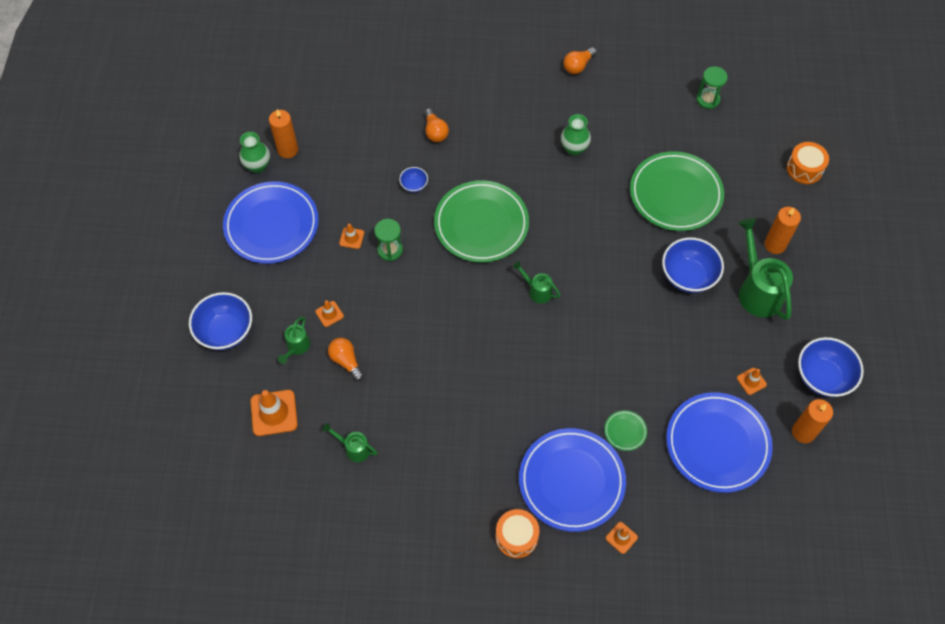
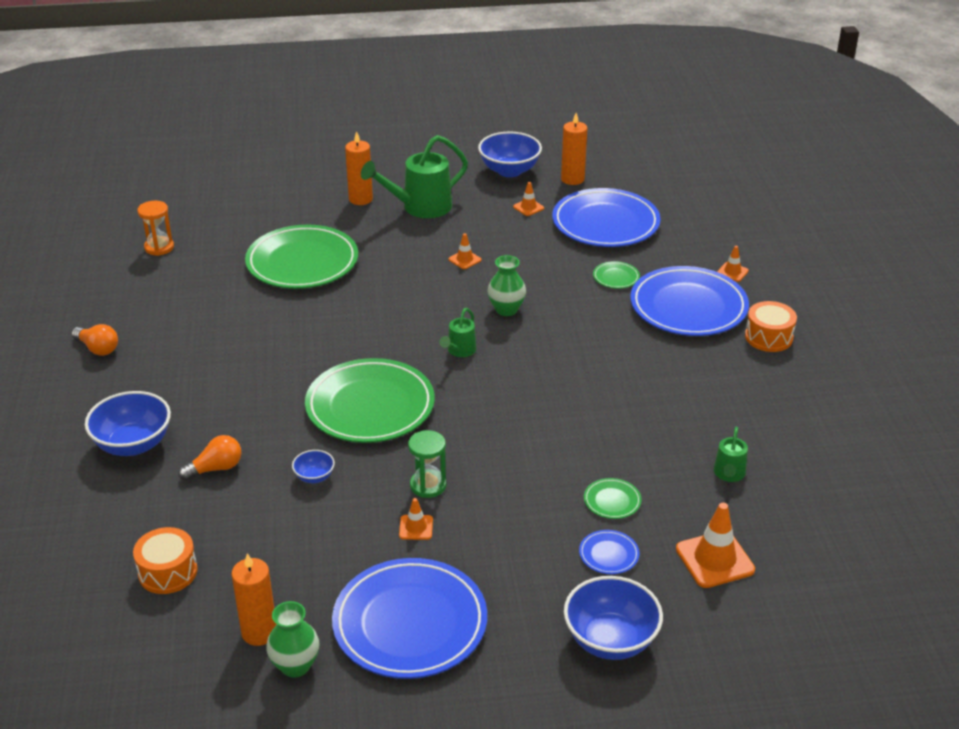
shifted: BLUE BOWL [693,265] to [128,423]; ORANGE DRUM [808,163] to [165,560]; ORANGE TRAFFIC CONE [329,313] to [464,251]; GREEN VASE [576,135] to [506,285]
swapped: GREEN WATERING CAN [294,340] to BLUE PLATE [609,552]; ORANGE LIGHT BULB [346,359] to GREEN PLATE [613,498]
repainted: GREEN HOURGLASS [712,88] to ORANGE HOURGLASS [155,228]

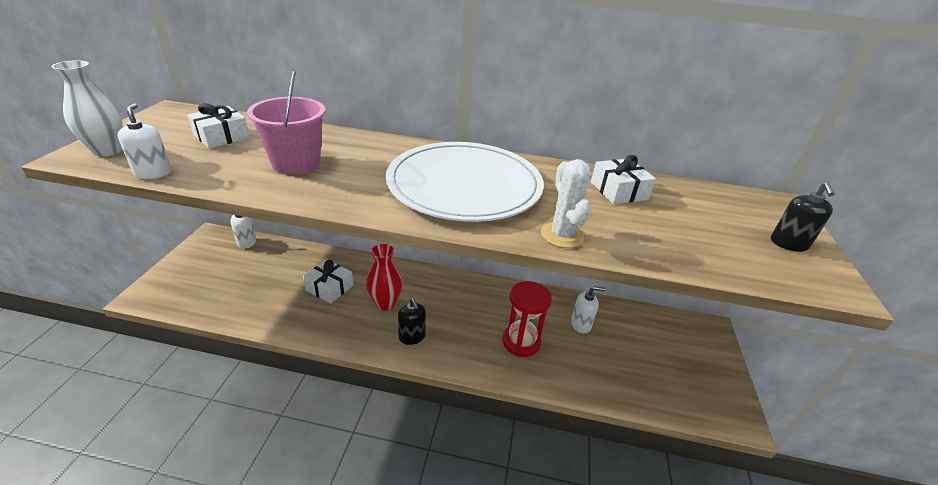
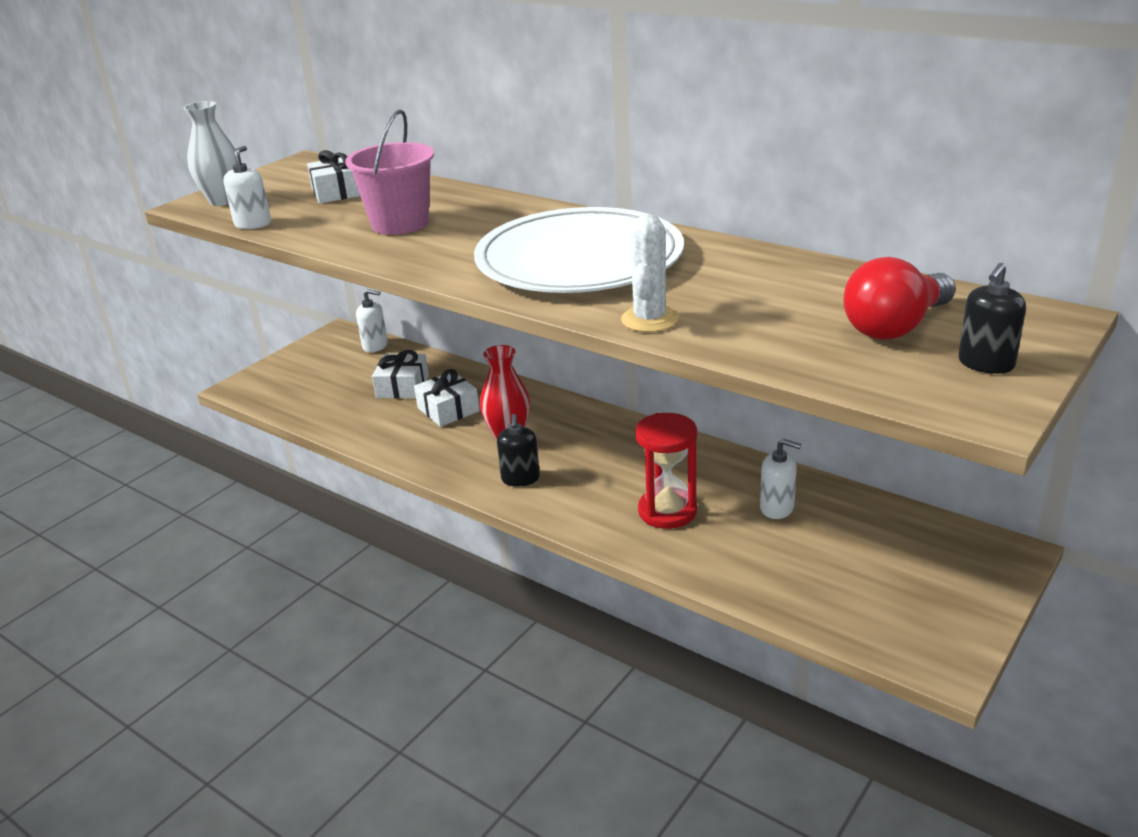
new: RED LIGHT BULB [899,298]
shifted: WHITE GIFT [623,179] to [400,374]

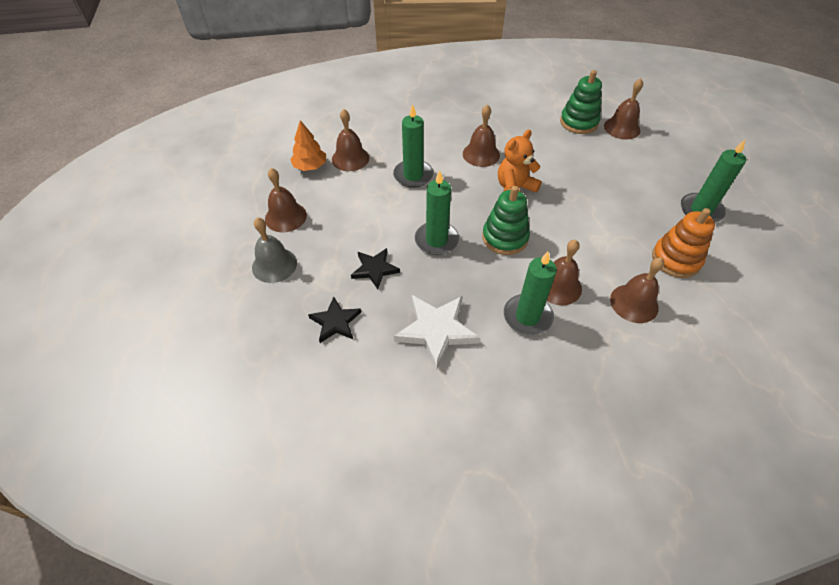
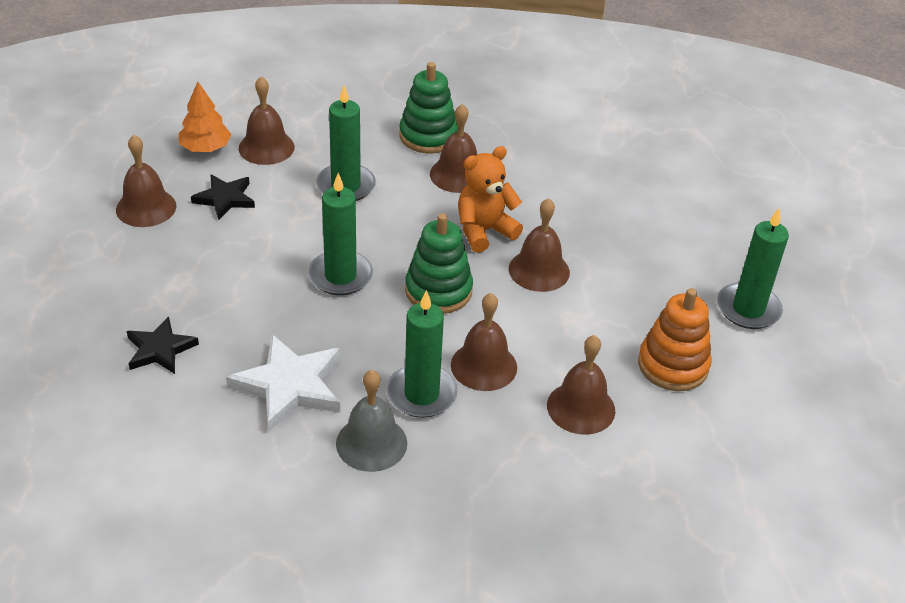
shifted: BLACK STAR [375,268] to [223,197]; GREY BELL [274,250] to [371,421]; GREEN STACKING TOY [581,102] to [428,107]; BROWN BELL [623,109] to [539,245]

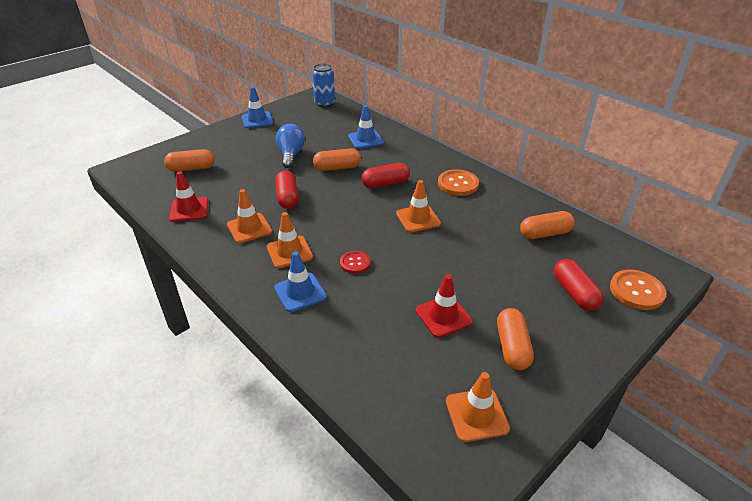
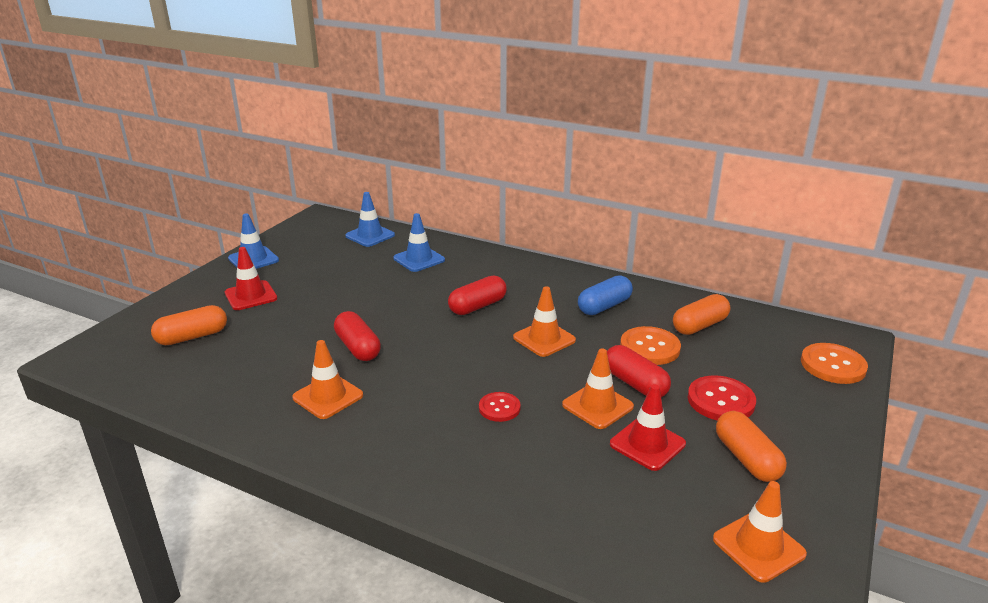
gone: BLUE LIGHT BULB [290,146]; BLUE CAN [323,85]; ORANGE CAPSULE [337,159]
new: BLUE CAPSULE [605,295]; RED BUTTON [722,398]
shifted: RED TRAFFIC CONE [188,196] to [251,278]; BLUE TRAFFIC CONE [300,281] to [370,219]; ORANGE TRAFFIC CONE [290,240] to [598,388]; RED CAPSULE [578,284] to [639,371]; ORANGE BUTTON [458,182] to [650,345]

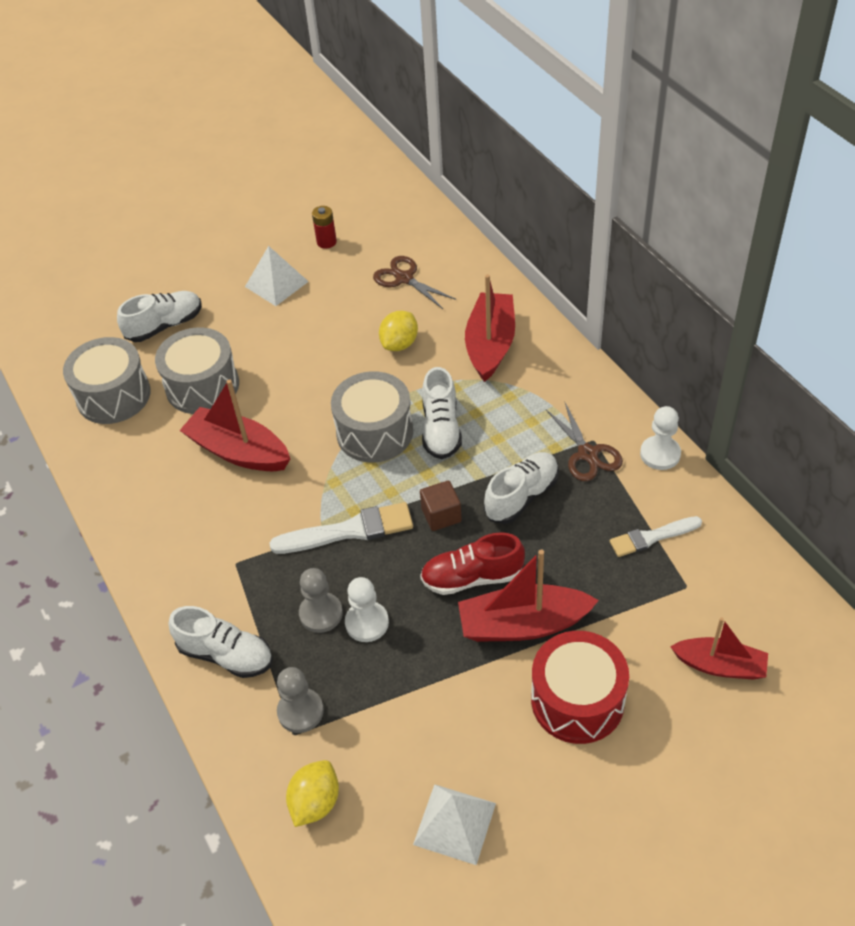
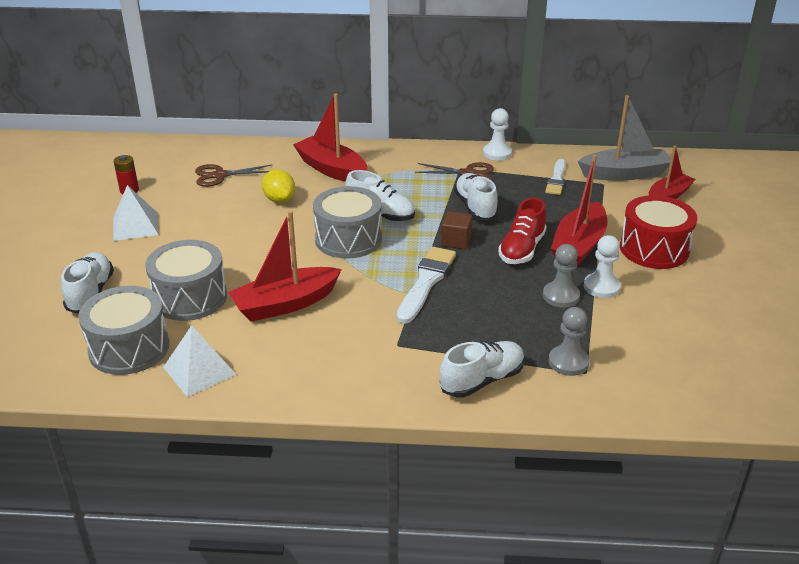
gone: YELLOW LEMON [312,793]
new: GREY BOAT [624,138]
shifted: WHITE PYRAMID [454,824] to [200,361]; GREY PAWN [321,600] to [561,276]; WHITE PAWN [367,609] to [602,266]

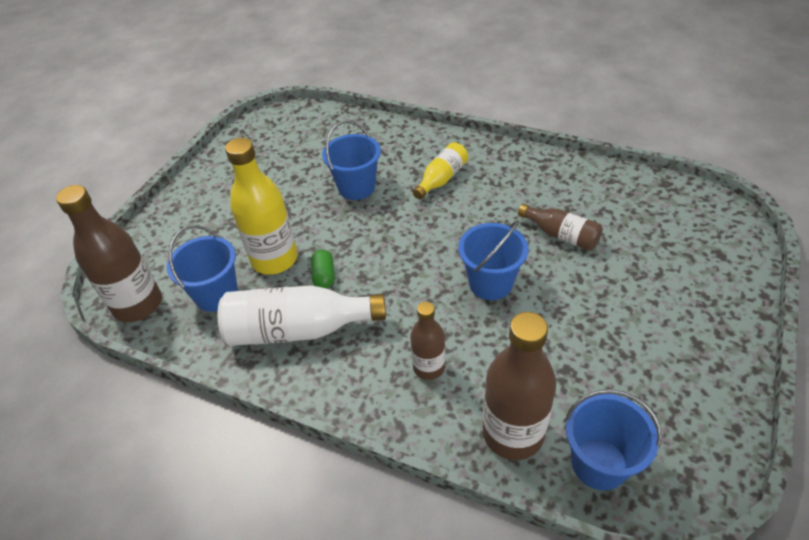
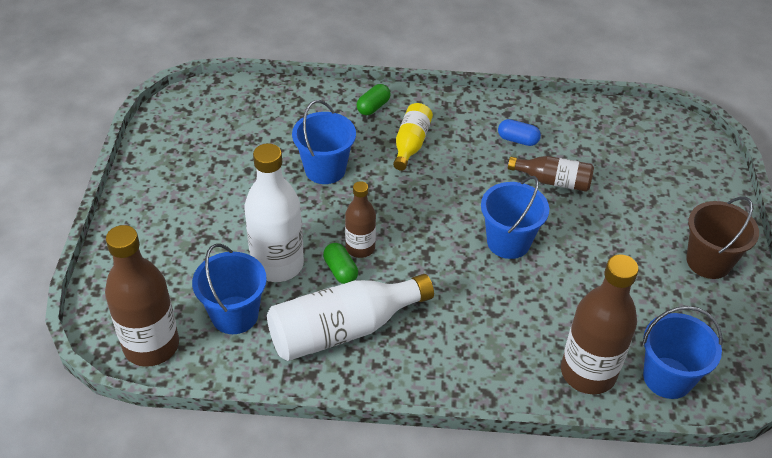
new: GREEN CAPSULE [373,99]; BLUE CAPSULE [519,132]; BROWN BUCKET [722,238]
shifted: BROWN BOTTLE [427,341] to [360,219]
repainted: YELLOW BOTTLE [261,206] to WHITE BOTTLE [274,212]

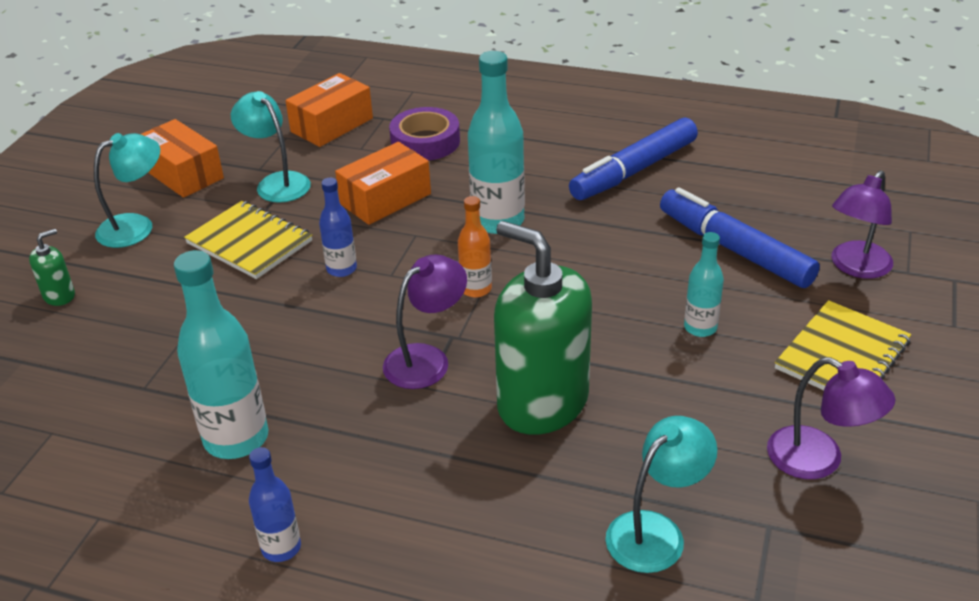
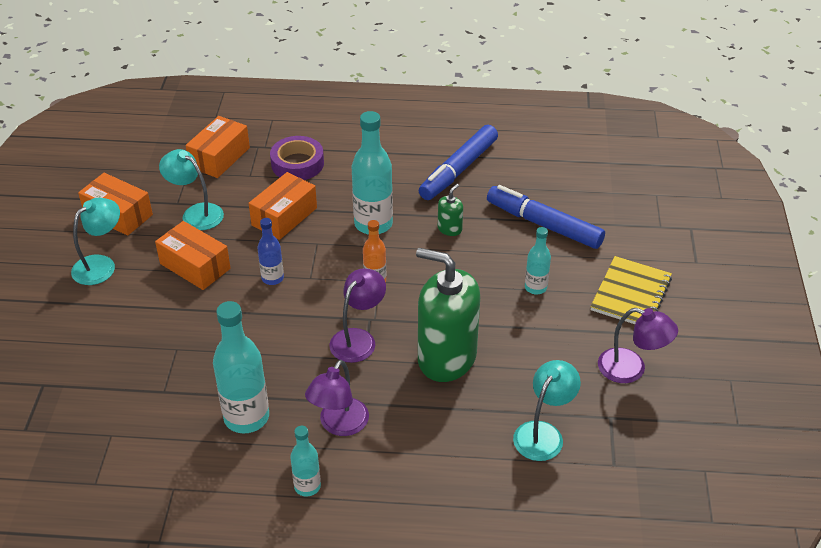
shifted: PURPLE LAMP [862,224] to [337,398]; GREEN SOAP DISPENSER [52,267] to [450,210]
swapped: YELLOW NOTEBOOK [248,240] to ORANGE BOX [193,255]
repainted: BLUE BOTTLE [275,504] to TURQUOISE BOTTLE [305,461]

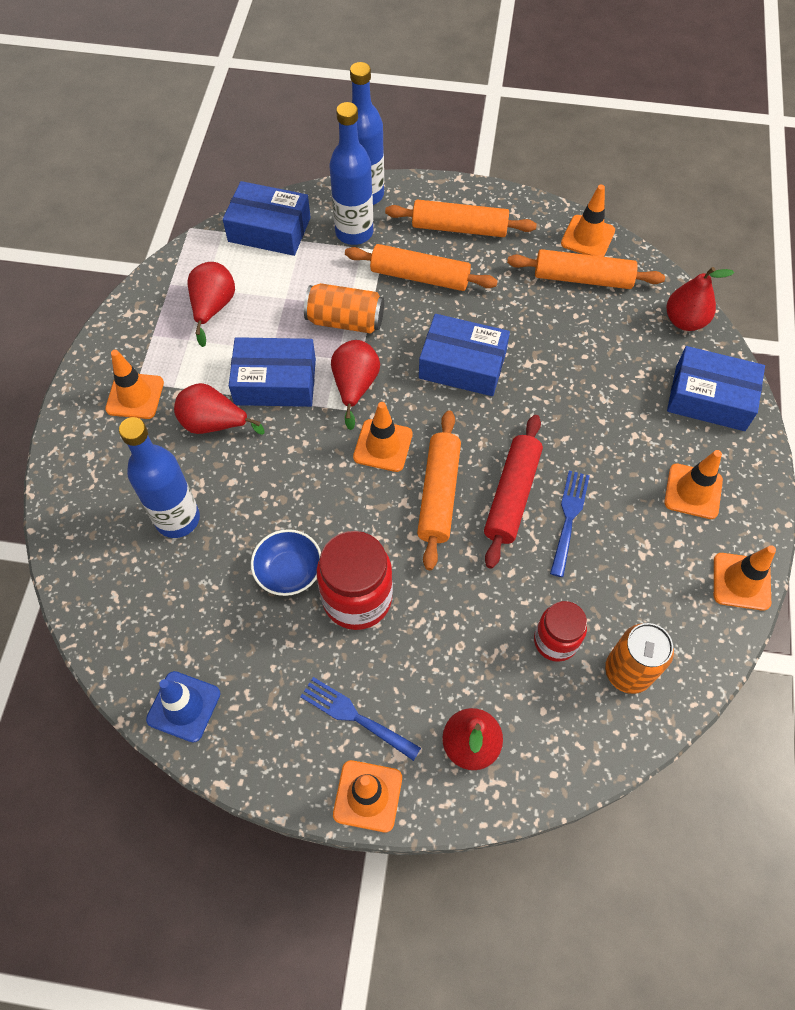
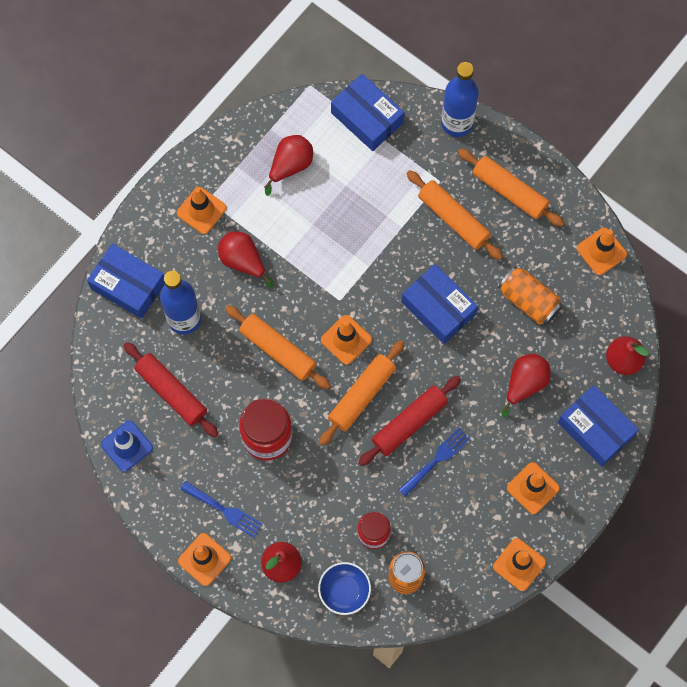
gone: BLUE BOTTLE [351,173]
new: RED ROLLING PIN [171,389]
shifted: BLUE BOX [272,372] to [126,281]; ORANGE ROLLING PIN [586,269] to [278,347]; BLUE BOWL [286,562] to [344,588]; ORANGE CAN [344,308] to [530,295]; RED PEAR [355,385] to [526,386]
rotated: BLUE FORK [360,719] = [221,509] 150 degrees clockwise

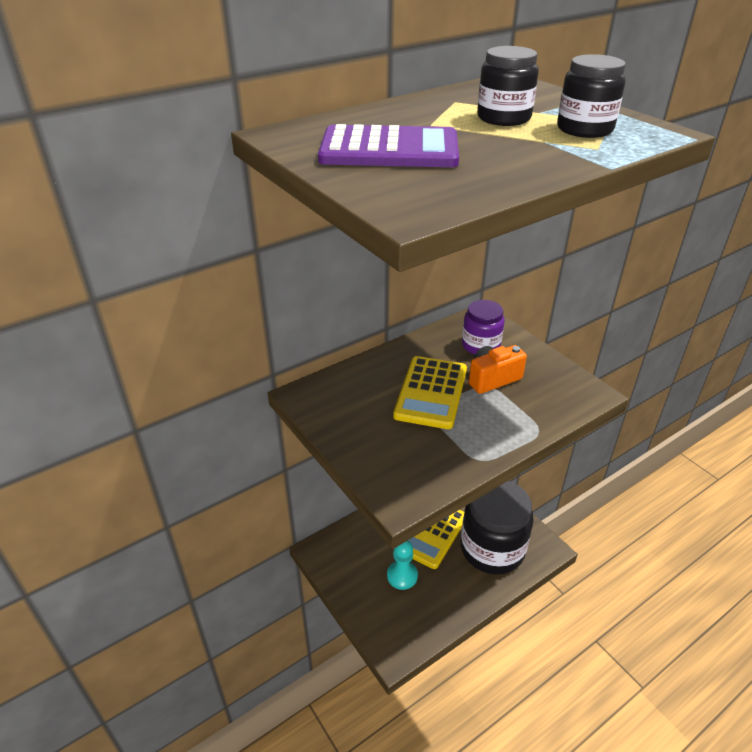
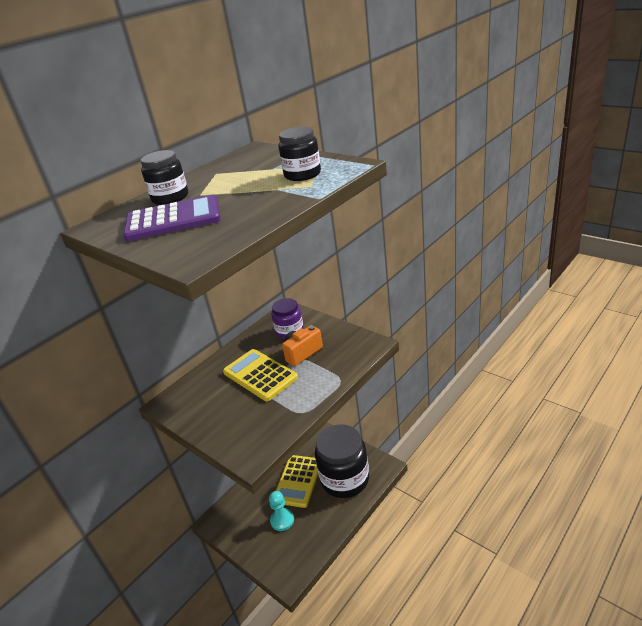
shifted: BLACK JAR [508,86] to [164,177]
rotated: YELLOW CALCULATOR [430,392] = [260,375] 135 degrees clockwise

